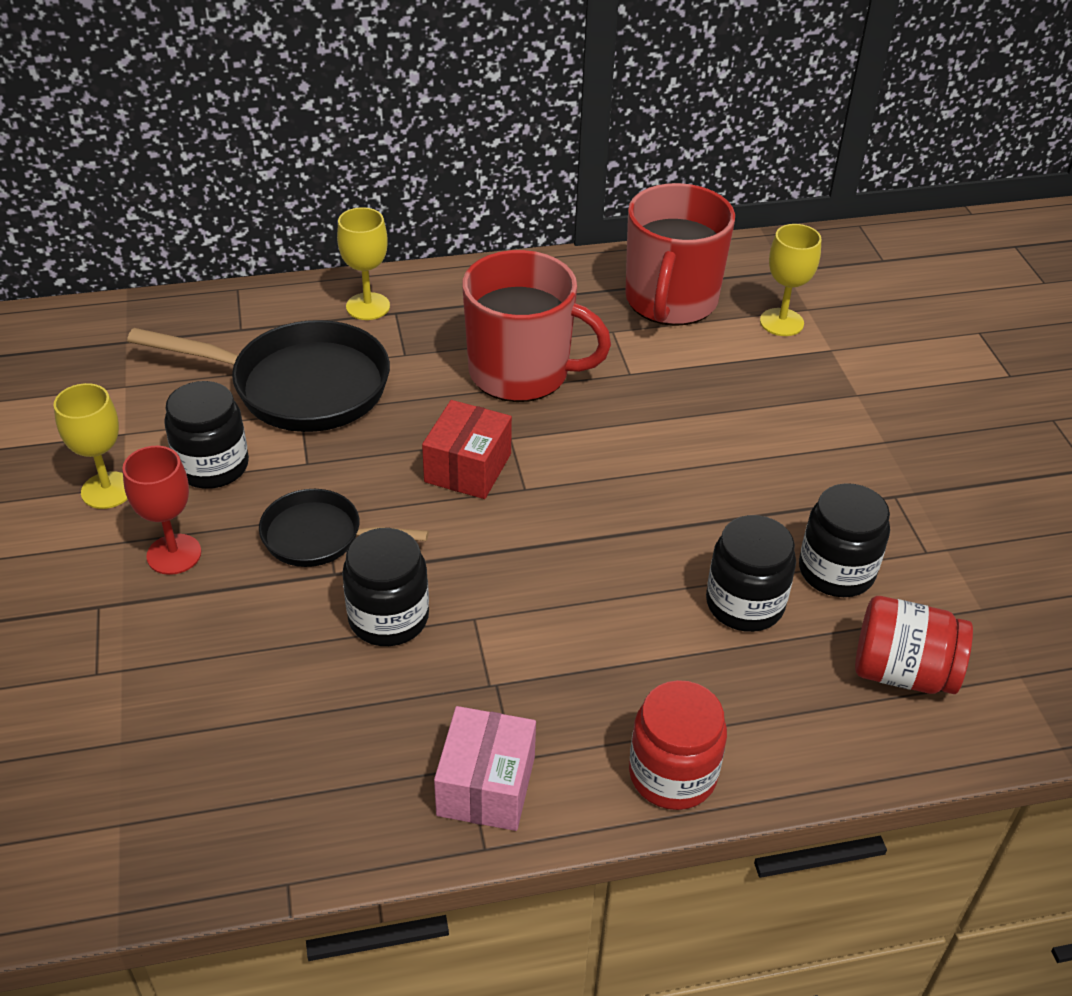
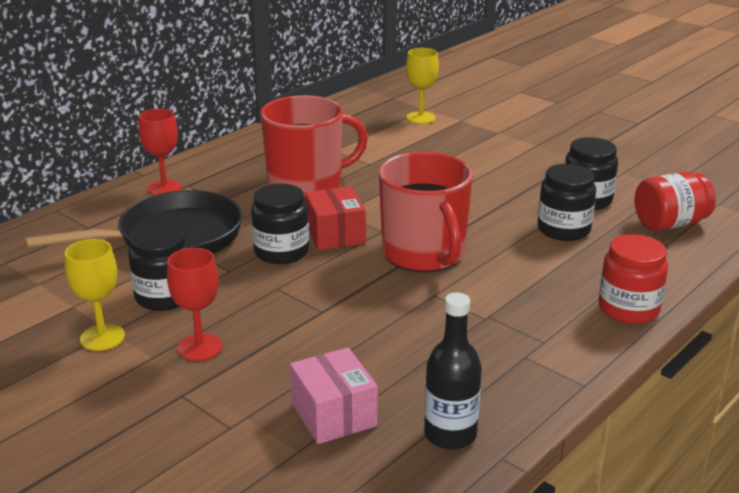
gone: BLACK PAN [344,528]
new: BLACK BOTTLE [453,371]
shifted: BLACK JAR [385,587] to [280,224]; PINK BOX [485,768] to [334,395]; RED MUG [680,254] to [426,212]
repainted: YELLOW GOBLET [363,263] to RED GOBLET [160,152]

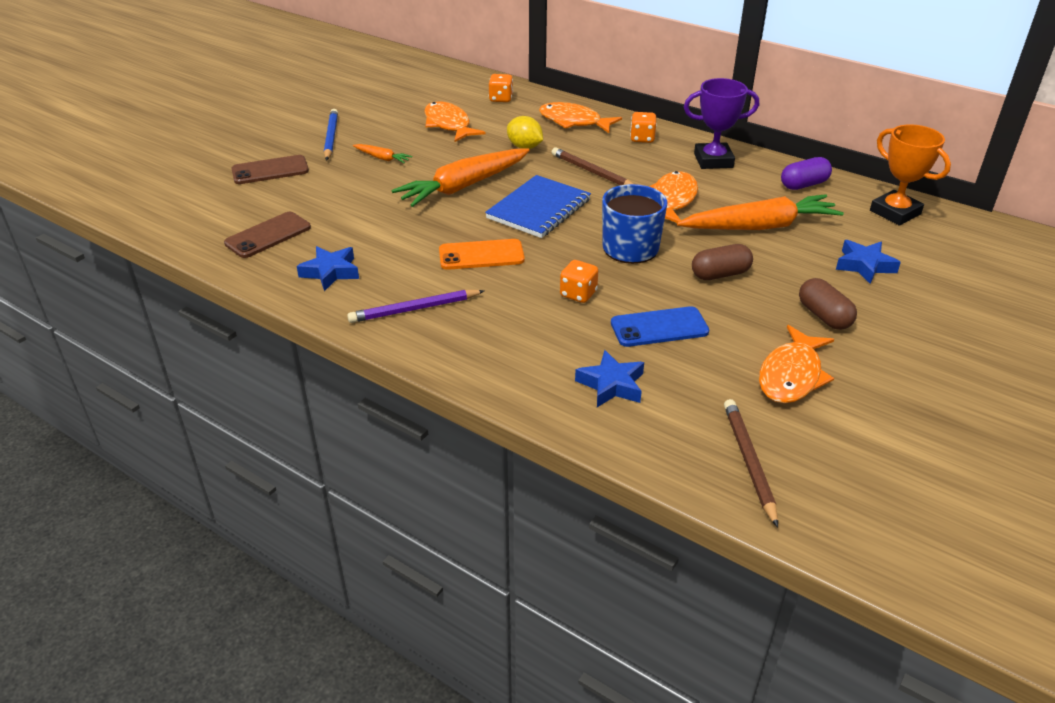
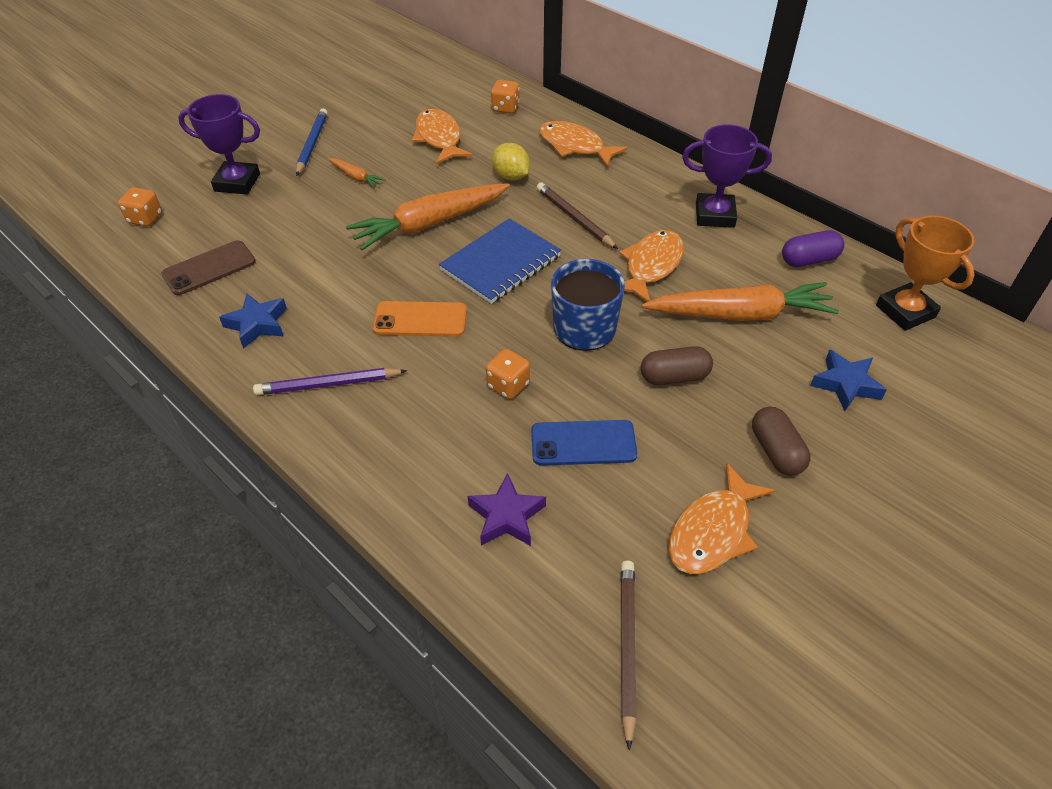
shifted: ORANGE DICE [643,127] to [140,206]
swapped: BROWN PHONE [270,169] to PURPLE TROPHY [219,144]
repainted: BLUE STAR [609,378] to PURPLE STAR [507,509]

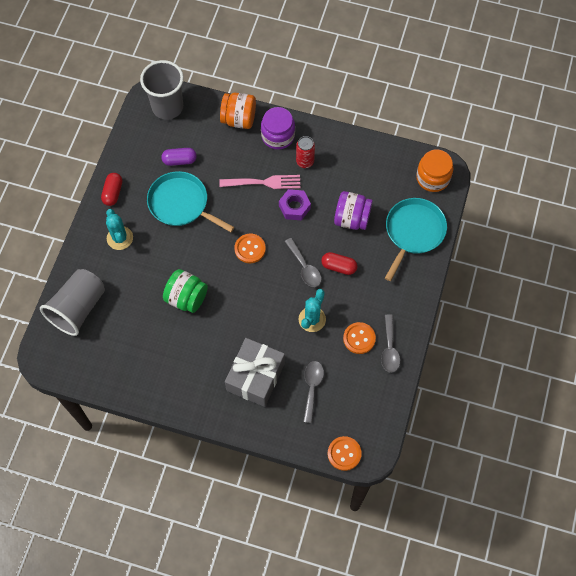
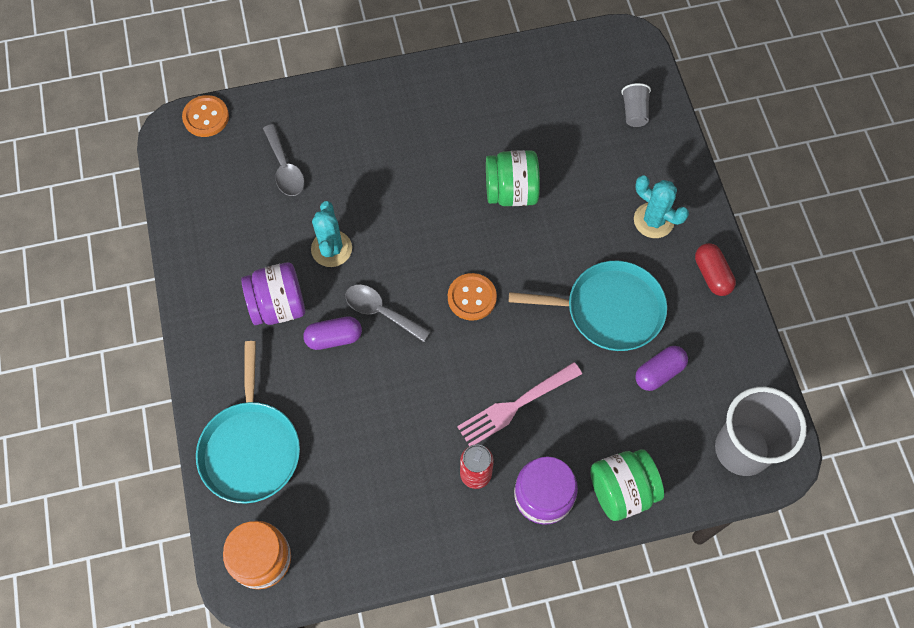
gone: GREY GIFT [255,372]; PURPLE NUT [295,204]; ORANGE BUTTON [359,338]; GREY SPOON [390,343]
shifted: PURPLE JAR [353,210] to [273,293]
repainted: RED CAPSULE [339,263] to PURPLE CAPSULE [332,333]; ORANGE JAR [238,111] to GREEN JAR [627,485]
scaled: GREY CUP [72,302] = [636,105] x0.45

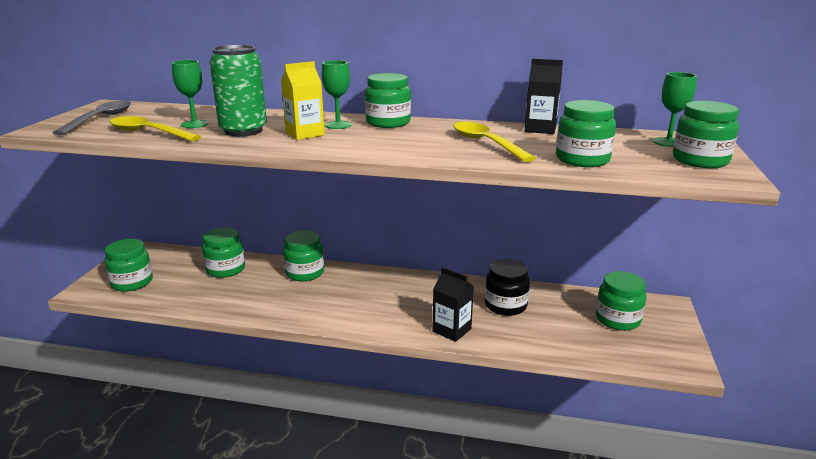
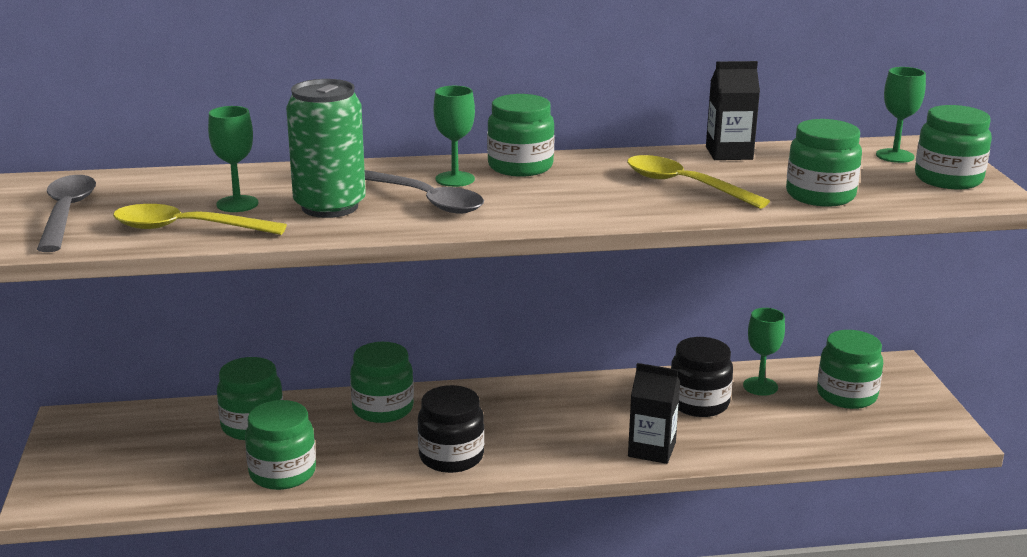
new: BLACK JAR [451,429]; GREEN GOBLET [764,352]
shifted: GREEN JAR [129,265] to [280,445]
swapped: YELLOW CARTON [303,100] to GREY SPOON [424,192]

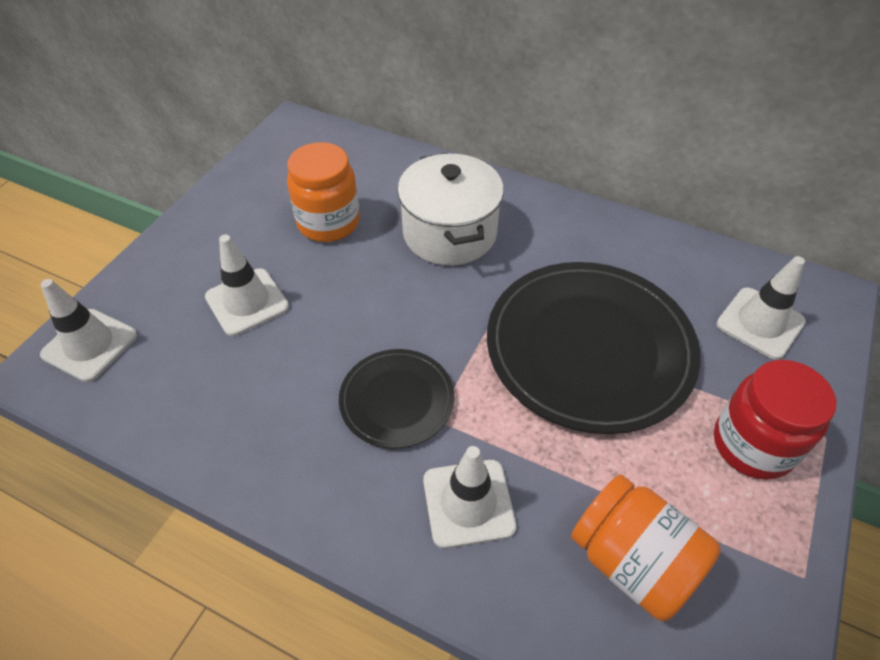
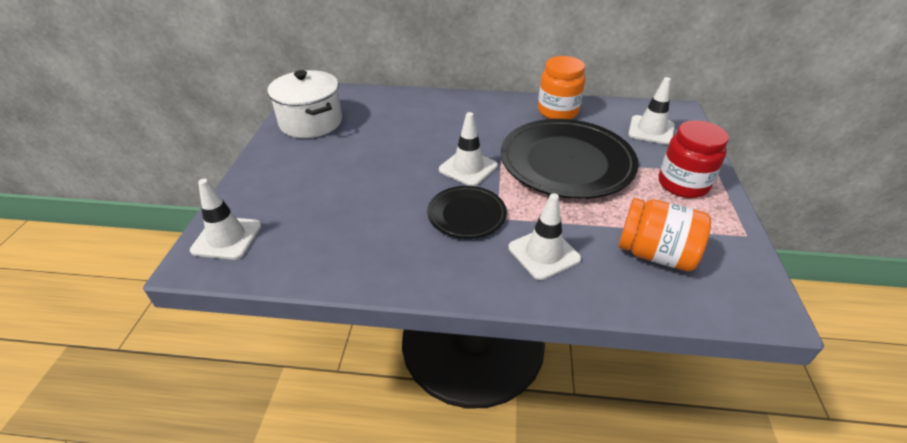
shifted: WHITE POT [450,209] to [304,104]; WHITE TRAFFIC CONE [247,285] to [468,149]; ORANGE JAR [323,192] to [561,87]

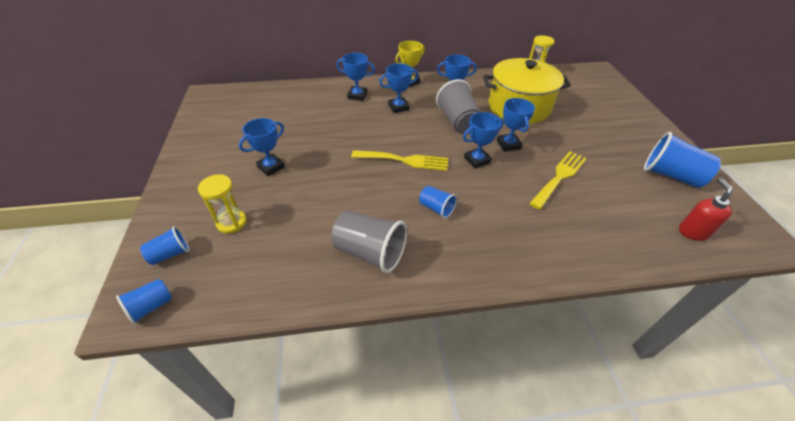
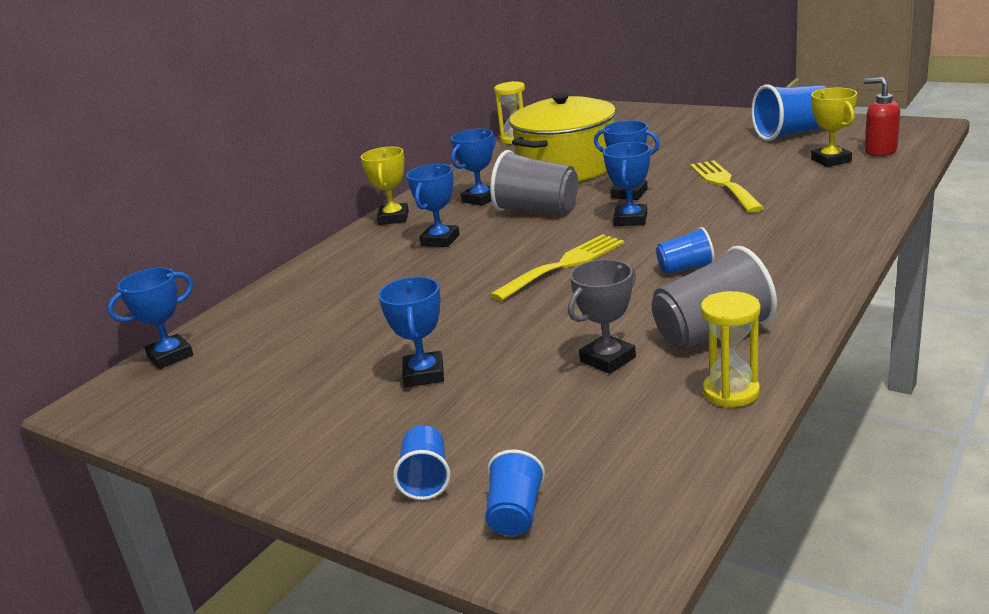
new: GREY TROPHY [602,316]; YELLOW TROPHY [834,127]
shifted: BLUE TROPHY [355,77] to [150,318]; BLUE CUP [144,301] to [422,462]; YELLOW HOURGLASS [222,204] to [730,349]

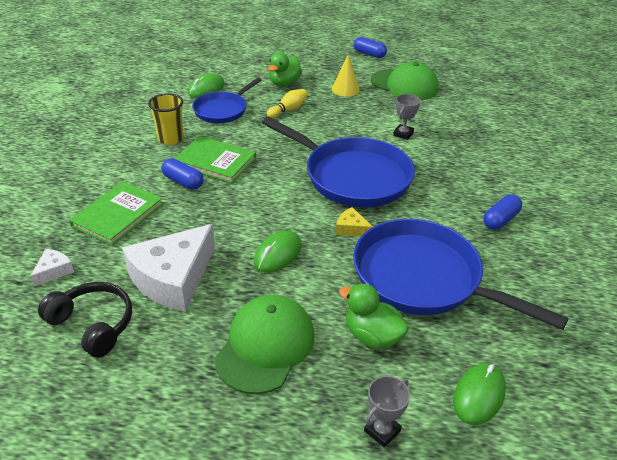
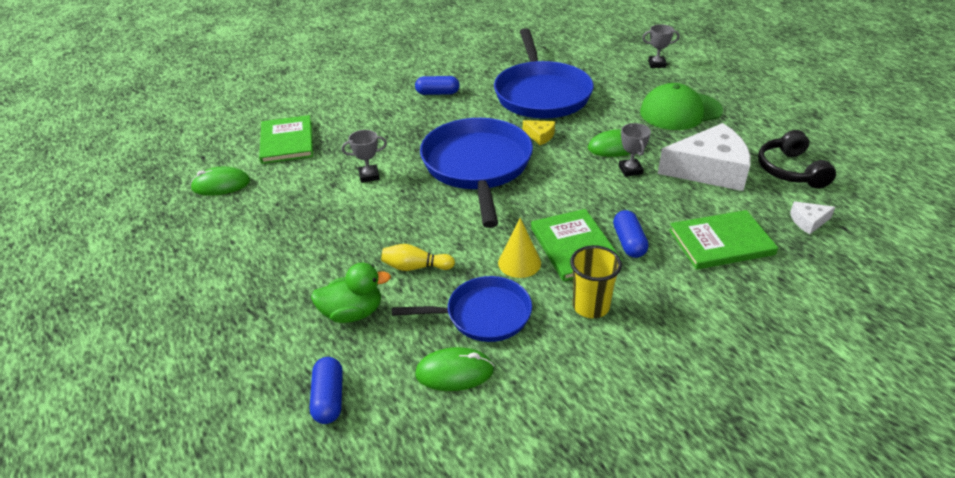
gone: GREEN DUCK [374,316]; GREEN CAP [405,81]
new: GREEN BOOK [286,139]; GREY TROPHY [635,150]
shifted: GREEN MOUSE [479,394] to [220,181]; BLUE CAPSULE [370,47] to [326,390]; YELLOW CONE [346,75] to [519,248]
rotated: YELLOW CHEESE [354,221] = [539,132] 45 degrees counterclockwise

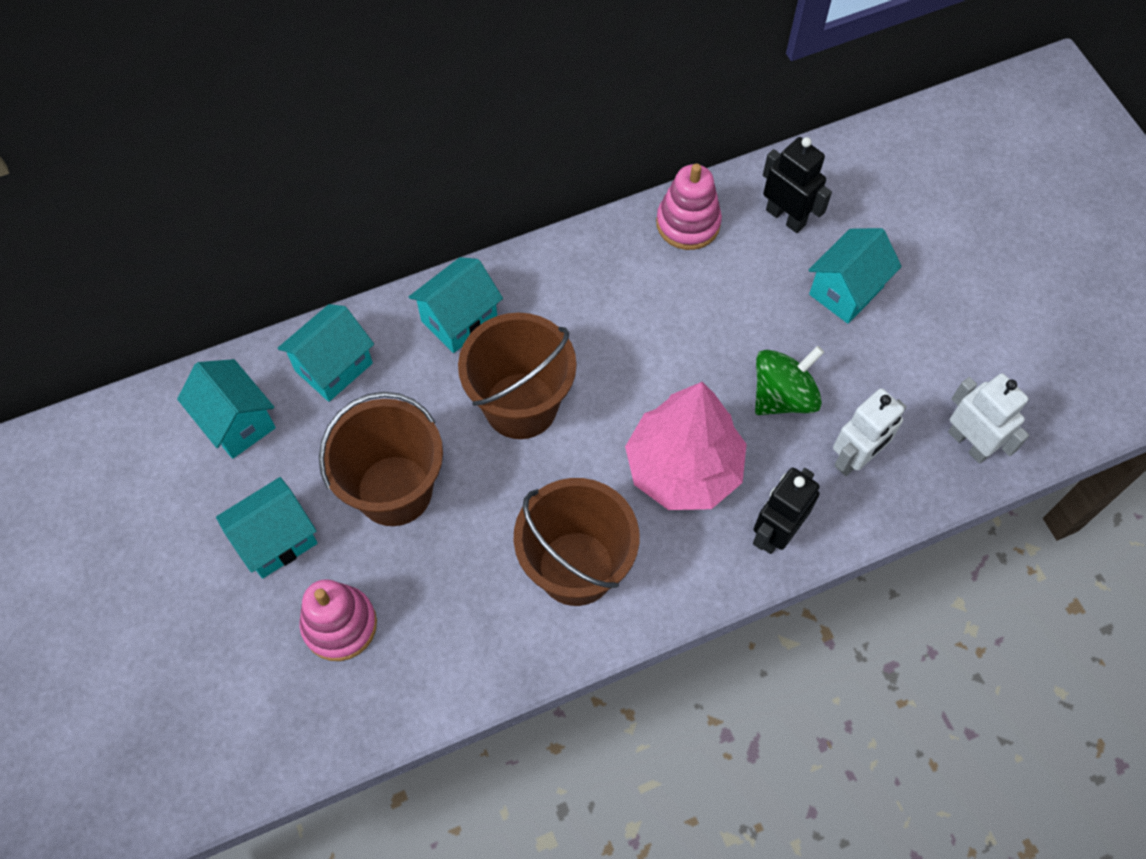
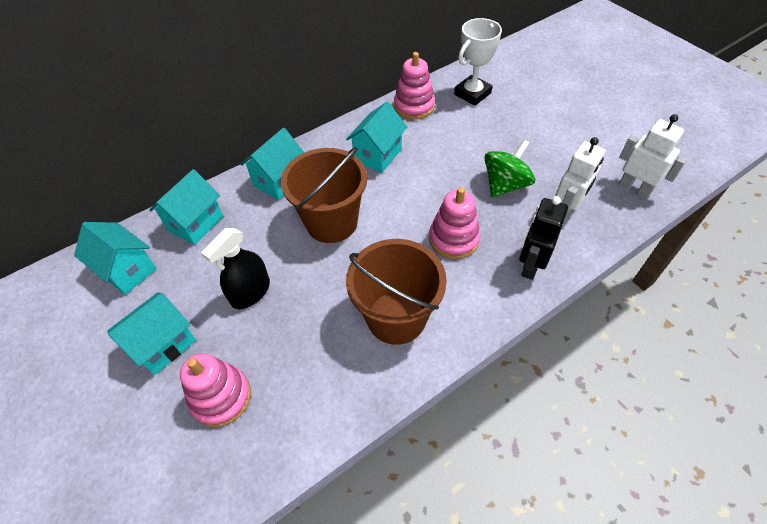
shifted: TURQUOISE HOUSE [855,276] to [376,137]
swapped: BROWN BUCKET [381,459] to BLACK SPRAY BOTTLE [235,268]; PINK TREE [686,446] to PINK STACKING TOY [455,223]; BLACK ROBOT [797,185] to WHITE TROPHY [478,62]

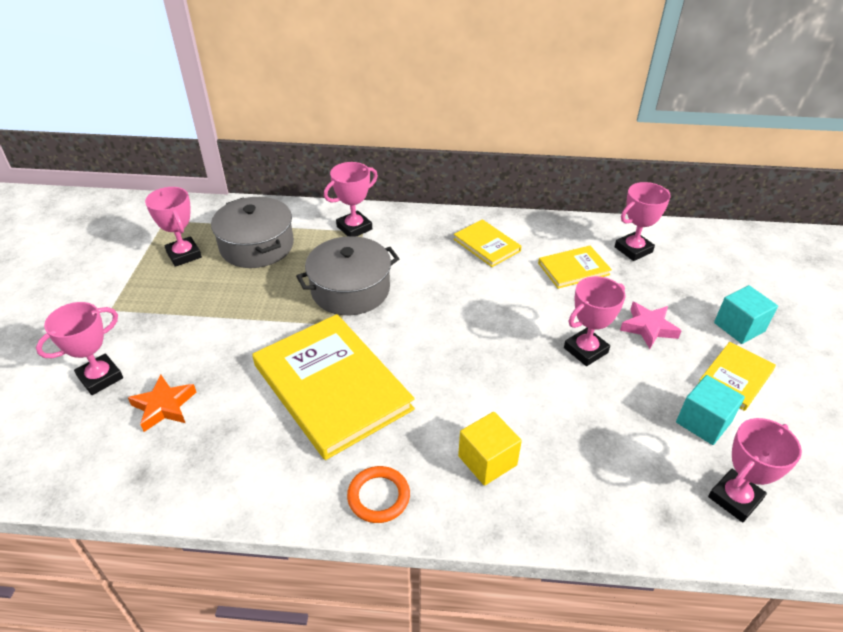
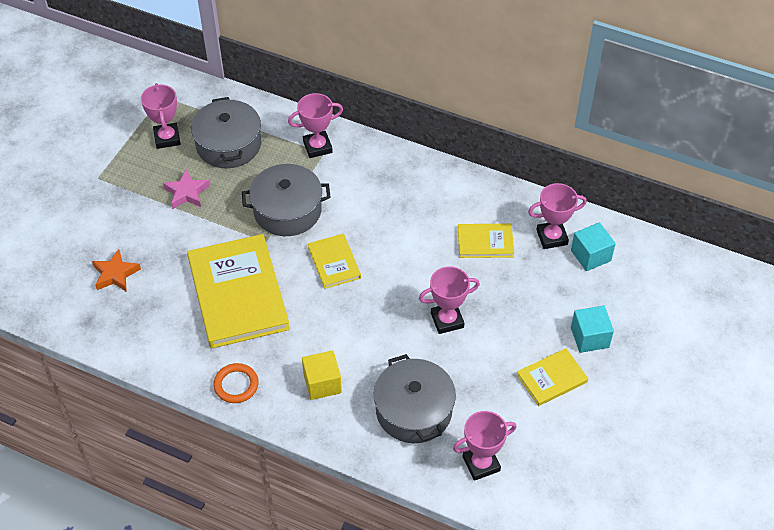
gone: PINK TROPHY [79,348]
new: GREY POT [415,398]
shifted: PINK STAR [650,325] to [186,189]; YELLOW BOOK [488,243] to [334,261]; TURQUOISE CUBE [710,410] to [593,246]

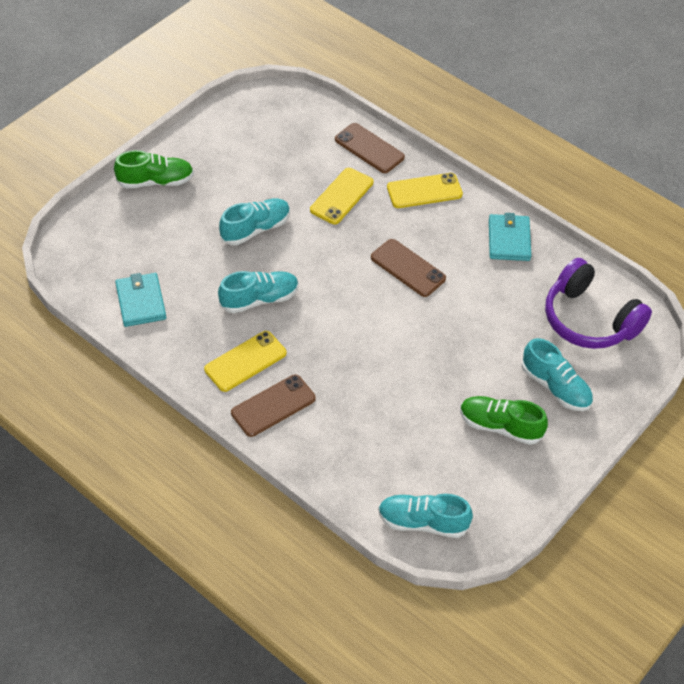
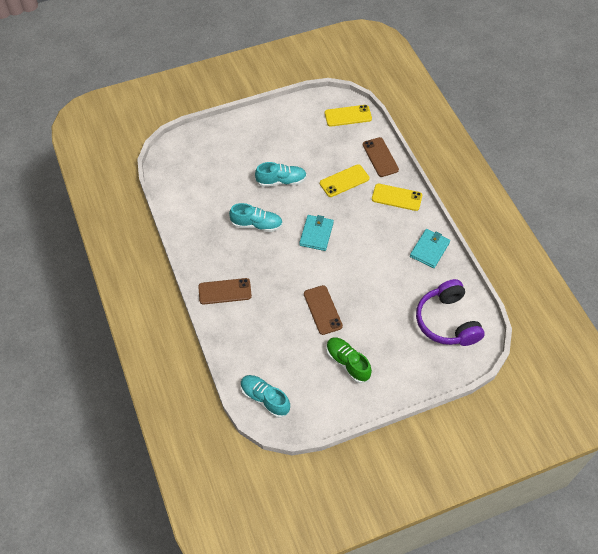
gone: GREEN SHOE [154,169]; TURQUOISE SHOE [557,374]
shifted: TURQUOISE WALLET [140,300] to [316,233]; BROWN PHONE [408,268] to [323,310]; YELLOW PHONE [245,361] to [348,116]

